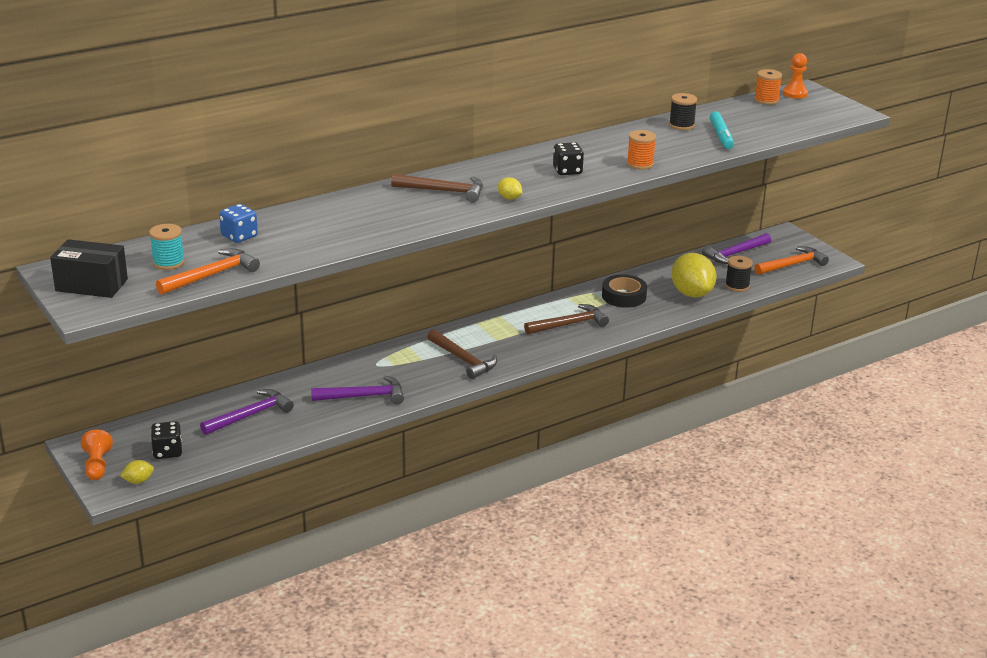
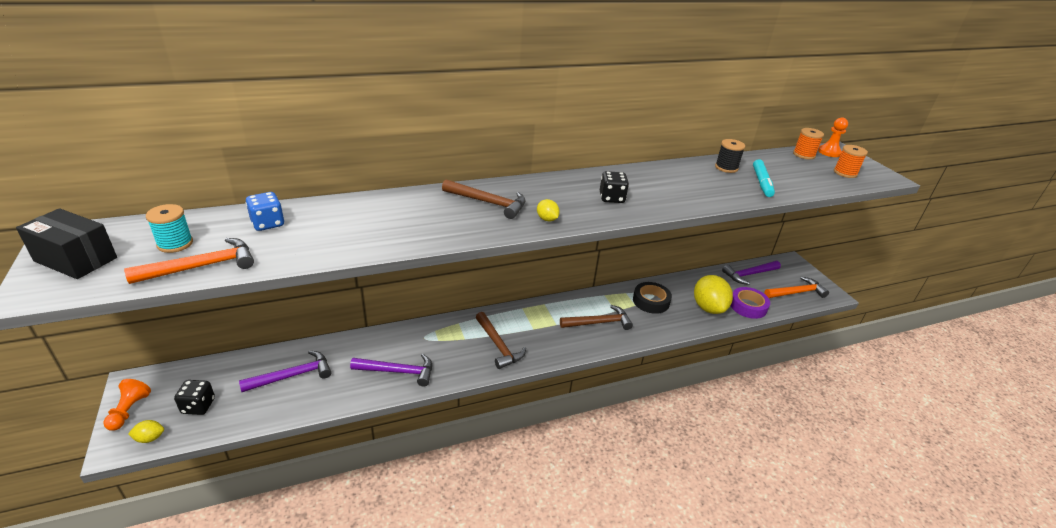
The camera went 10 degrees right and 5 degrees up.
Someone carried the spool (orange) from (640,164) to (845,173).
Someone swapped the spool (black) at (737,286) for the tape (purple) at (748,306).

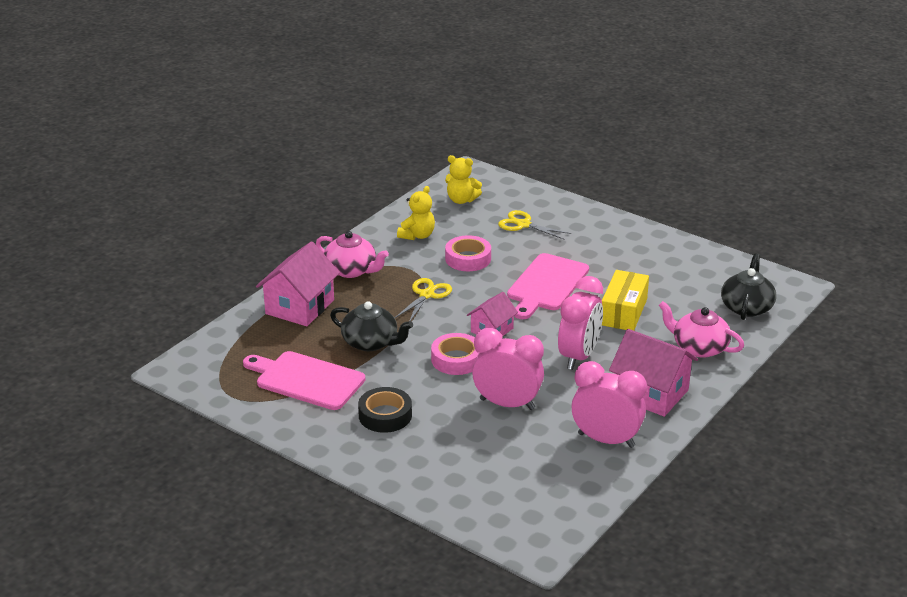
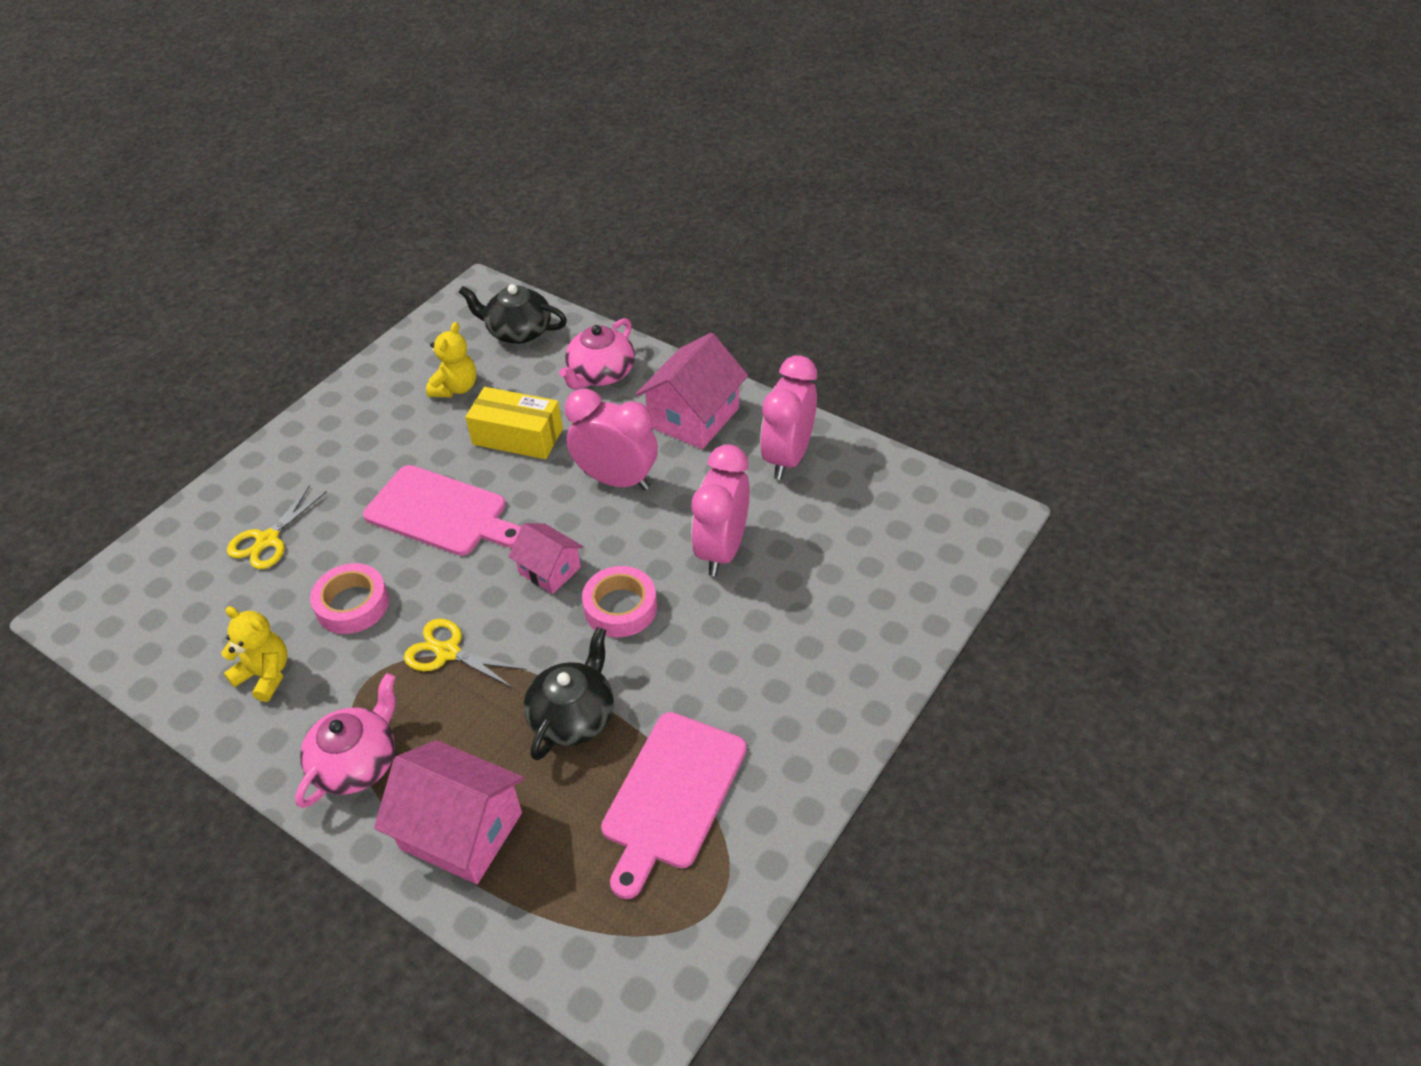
The camera went 90 degrees left and 15 degrees up.
Someone carried the teddy bear (yellow) from (461,200) to (455,388).
Someone took away the tape (black) at (385,415).

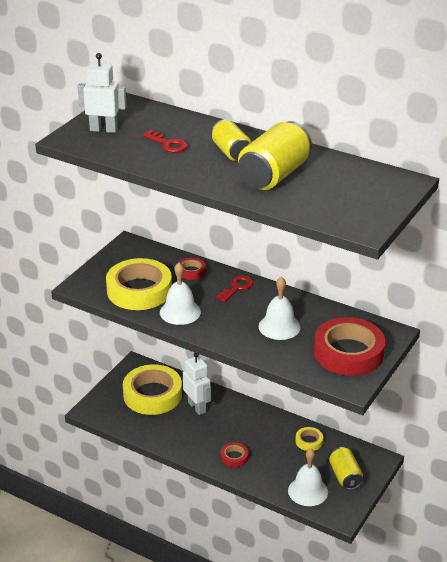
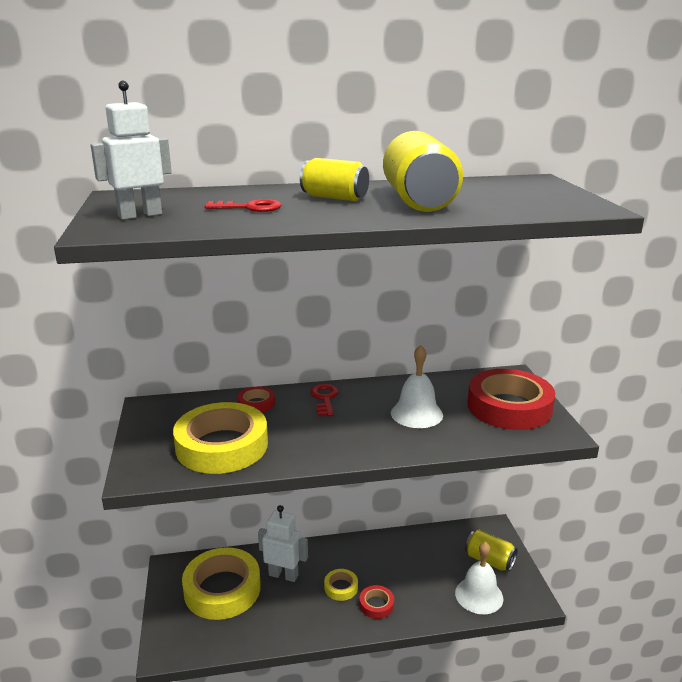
The camera went 40 degrees left and 10 degrees down.
Someone took away the bell (white) at (180,312).
Someone carried the tape (yellow) from (309,441) to (341,587).

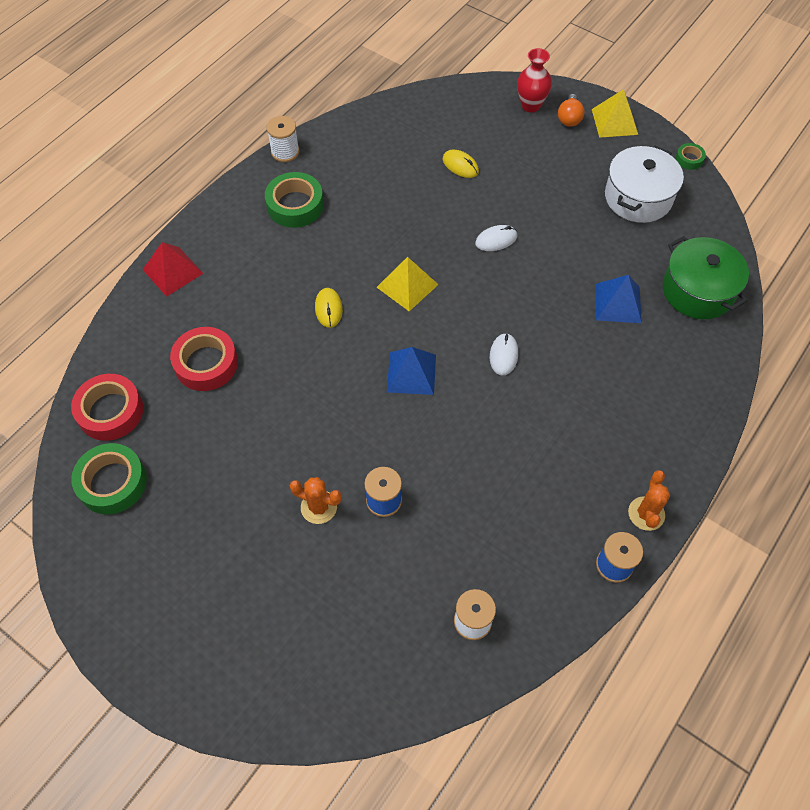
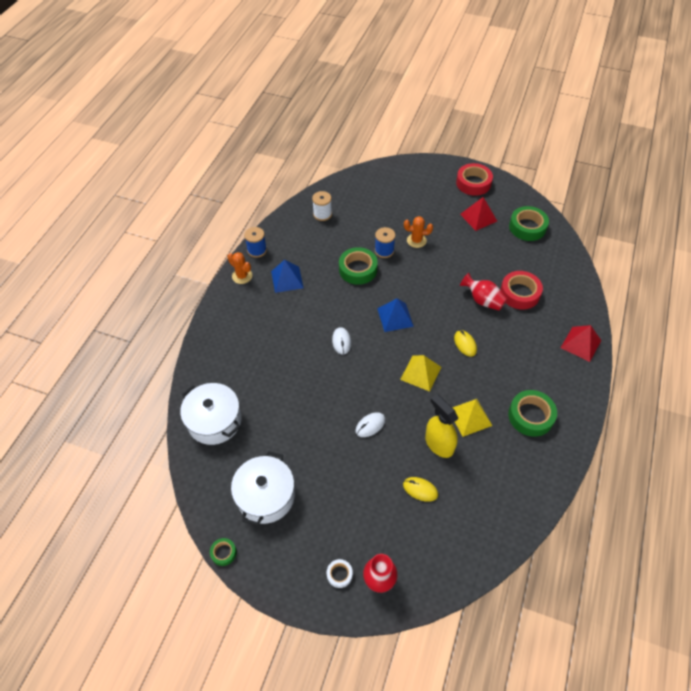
The camera went 165 degrees right and 5 degrees down.
Someone carried the pyramid (yellow) from (614,121) to (469,417).
Someone swapped the light bulb (orange) at (569,118) for the tape (white) at (339,574).
Someone took away the spool (white) at (285,152).
Someone repainted the pot (green) at (698,290), which became the pot (white) at (214,421).
Someone carried the pyramid (blue) from (618,303) to (287,279).
Someone carried the tape (red) from (110,411) to (473,183).
Someone rotated the cactus (orange) at (646,513) by 45 degrees counterclockwise.
Someone put down the pyramid (red) at (478,217).
Someone put down the tape (green) at (358,269).
Someone put down the vase (red) at (483,300).
Someone put down the spray bottle (yellow) at (439,444).

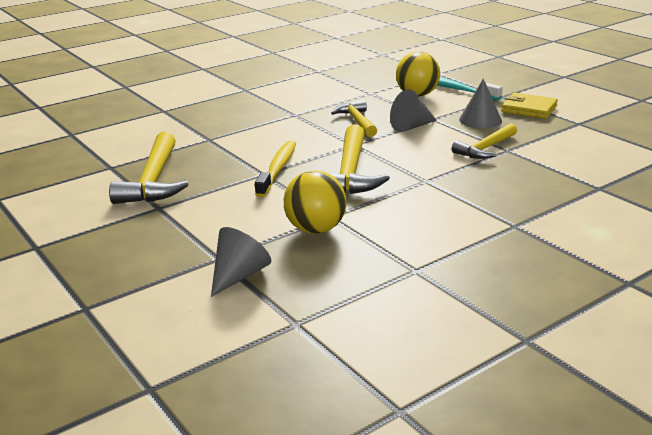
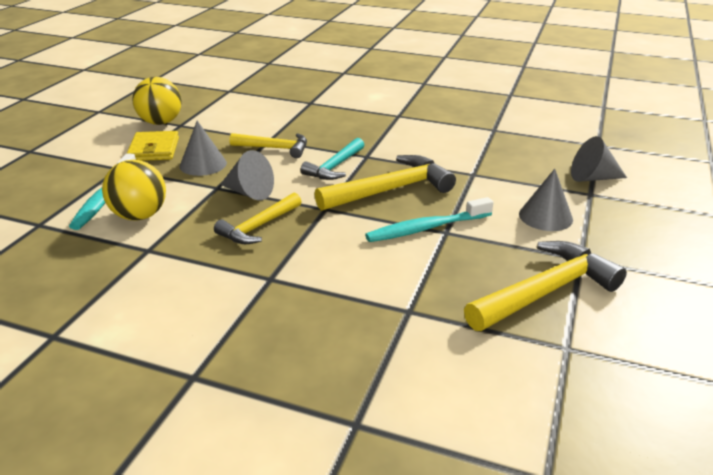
The camera went 125 degrees left and 5 degrees up.
Someone repainted the toothbrush (yellow) at (277,169), which became the toothbrush (turquoise) at (426,228).
Someone carried the ball (yellow) from (316,229) to (161,122).
Someone put down the hammer (turquoise) at (335,167).
Someone put down the cone (grey) at (545,216).

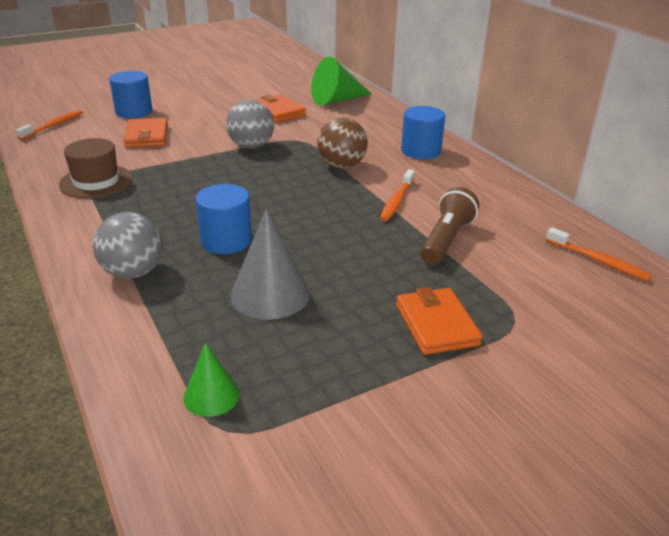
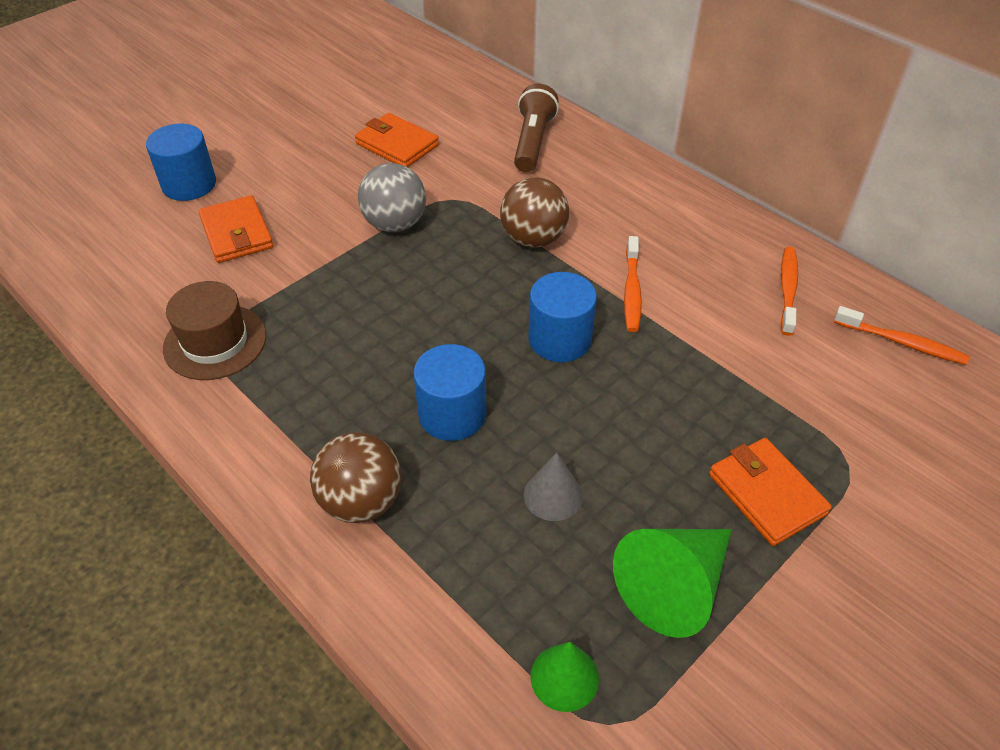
The camera went 15 degrees left and 15 degrees up.
Someone carried the cone (green) from (337,100) to (674,586).
Someone carried the cylinder (blue) from (421,151) to (559,339).
Someone carried the toothbrush (orange) from (54,126) to (787,289).
Someone carried the flashlight (brown) from (446,240) to (533,142).
Someone scaled the cone (grey) at (270,294) by 0.58.
Someone repainted the ball (grey) at (133,272), which became the ball (brown) at (361,501).

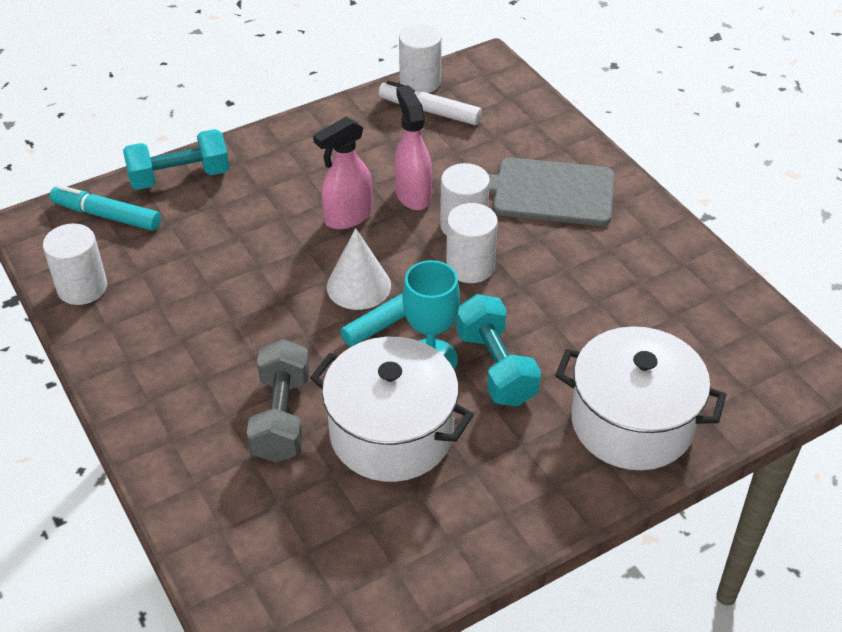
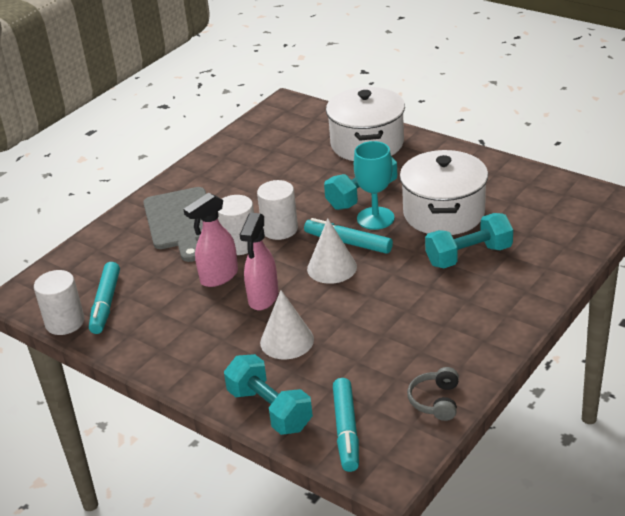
The camera went 110 degrees left and 10 degrees down.
Someone repainted the marker (white) at (429,111), which became the marker (turquoise) at (106,303).
Someone rotated the spray bottle (pink) at (347,217) by 75 degrees clockwise.
Someone swapped the cylinder (white) at (82,287) for the headphones (grey) at (435,401).
Someone repainted the dumbbell (grey) at (281,417), which became the dumbbell (turquoise) at (469,256).
Someone put down the cone (white) at (287,341).

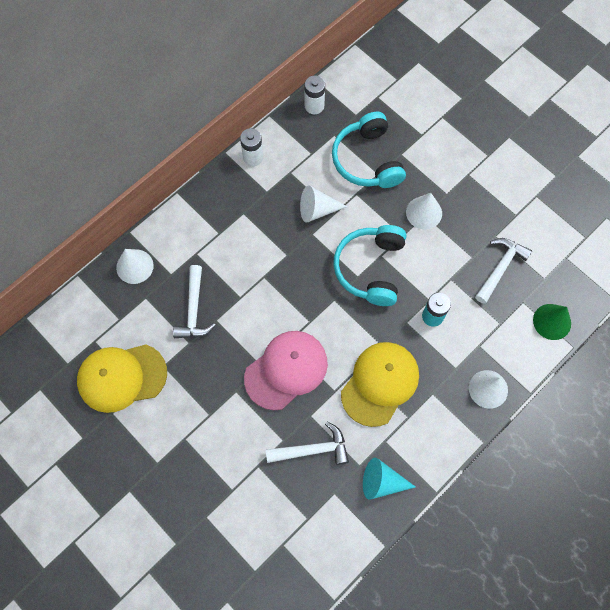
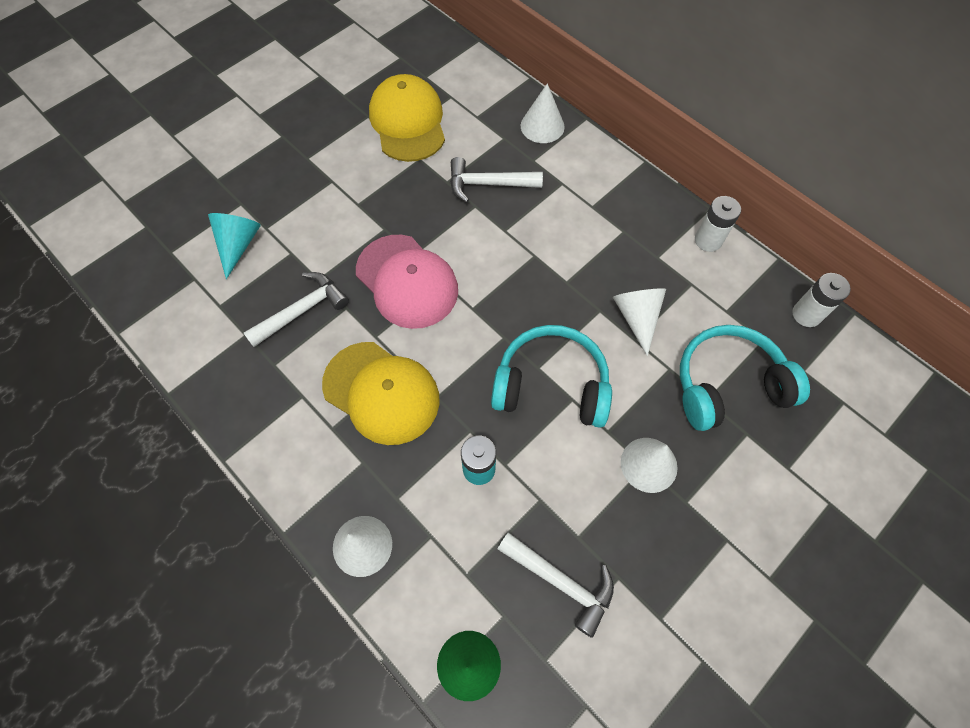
The camera went 90 degrees right and 5 degrees down.
Someone rotated the hammer (white) at (312,449) by 120 degrees counterclockwise.
Someone carried the cone (turquoise) from (382,482) to (238,245).

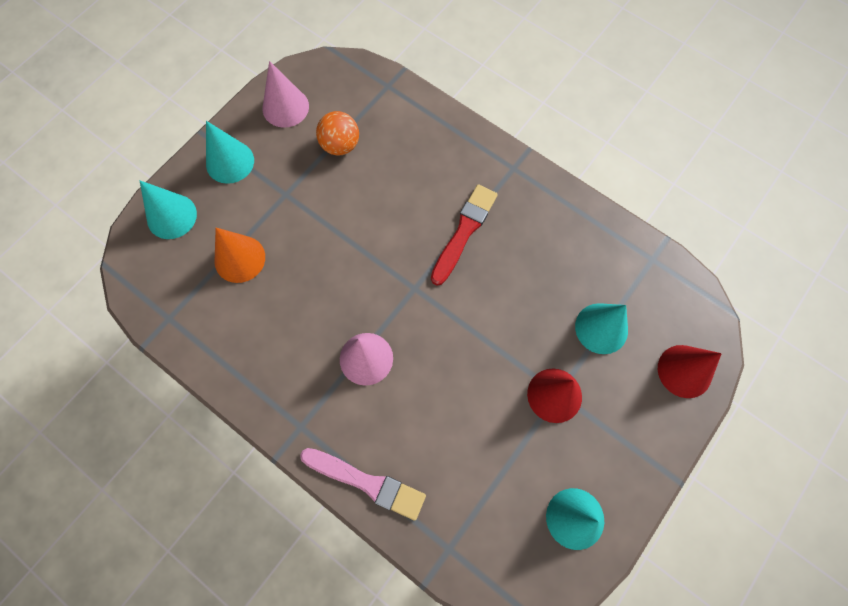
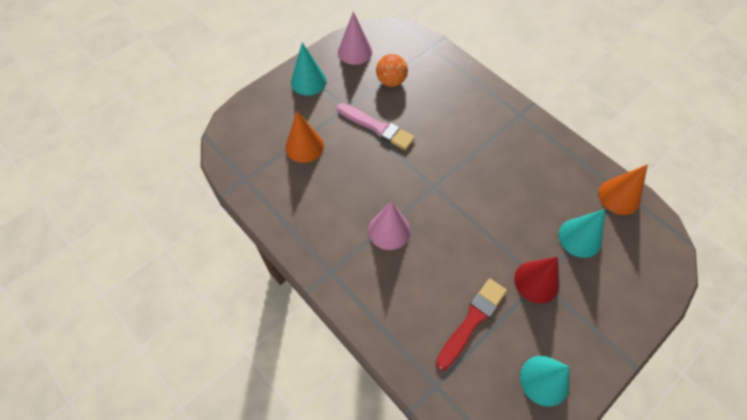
The camera went 10 degrees right and 10 degrees down.
Someone took away the cone (turquoise) at (171,216).
Someone carried the brush (red) from (464,232) to (472,321).
Someone took away the cone (red) at (684,371).
Someone carried the brush (pink) from (366,482) to (377,127).
Someone put down the cone (orange) at (619,196).

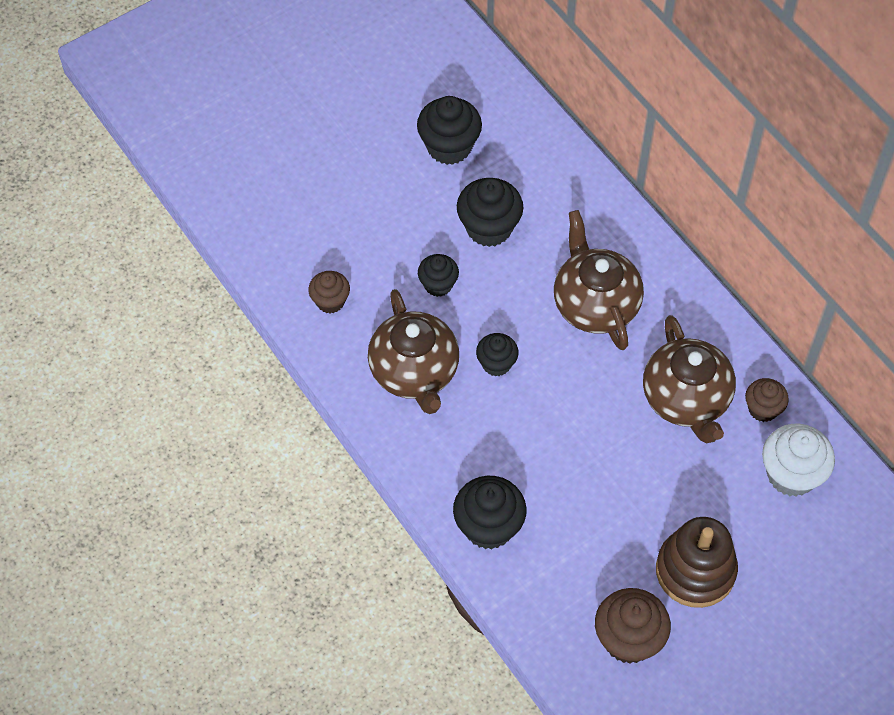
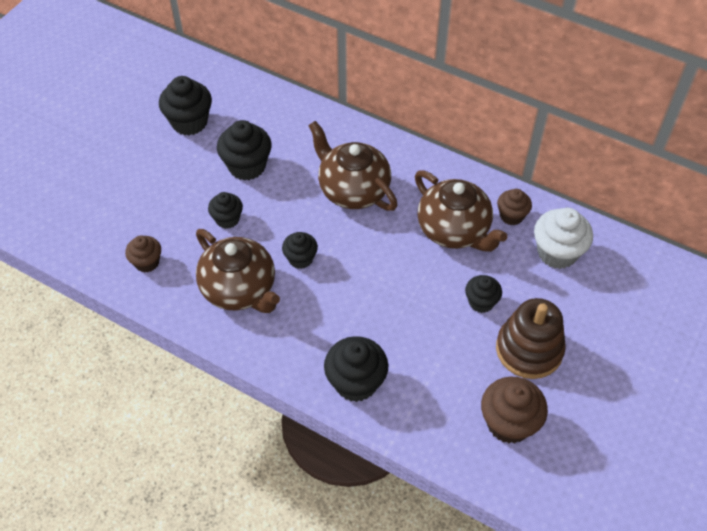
The camera went 25 degrees left and 5 degrees down.
Someone put down the cupcake (black) at (481,302).

